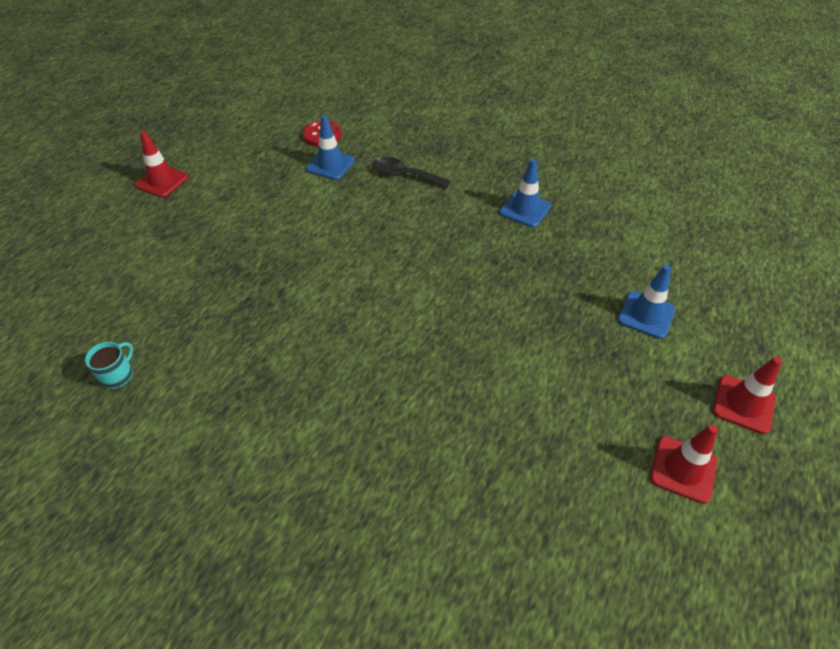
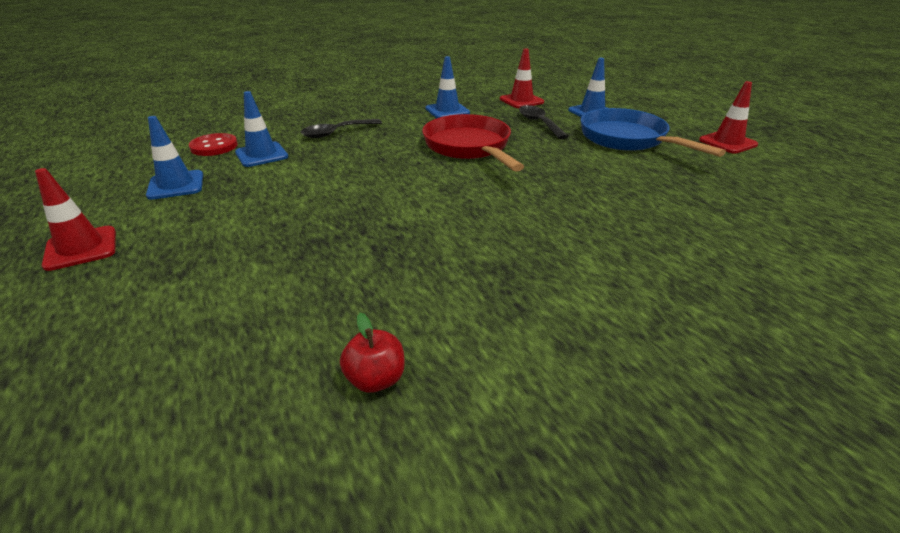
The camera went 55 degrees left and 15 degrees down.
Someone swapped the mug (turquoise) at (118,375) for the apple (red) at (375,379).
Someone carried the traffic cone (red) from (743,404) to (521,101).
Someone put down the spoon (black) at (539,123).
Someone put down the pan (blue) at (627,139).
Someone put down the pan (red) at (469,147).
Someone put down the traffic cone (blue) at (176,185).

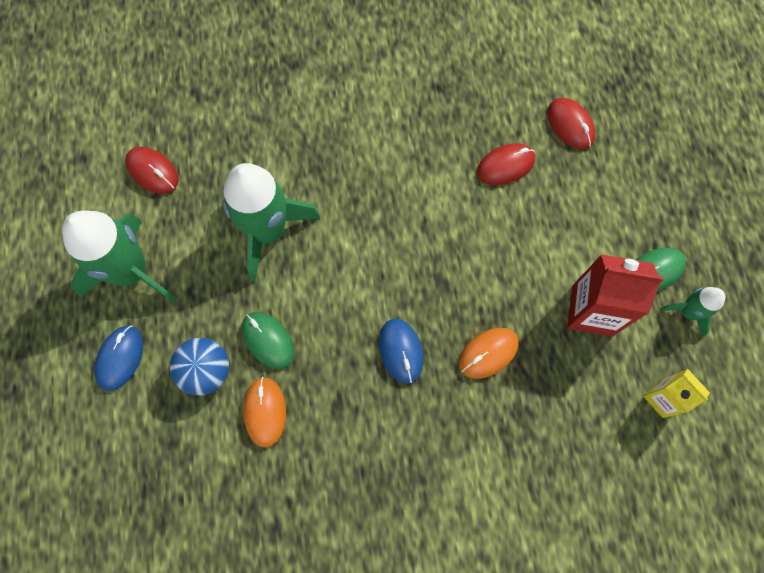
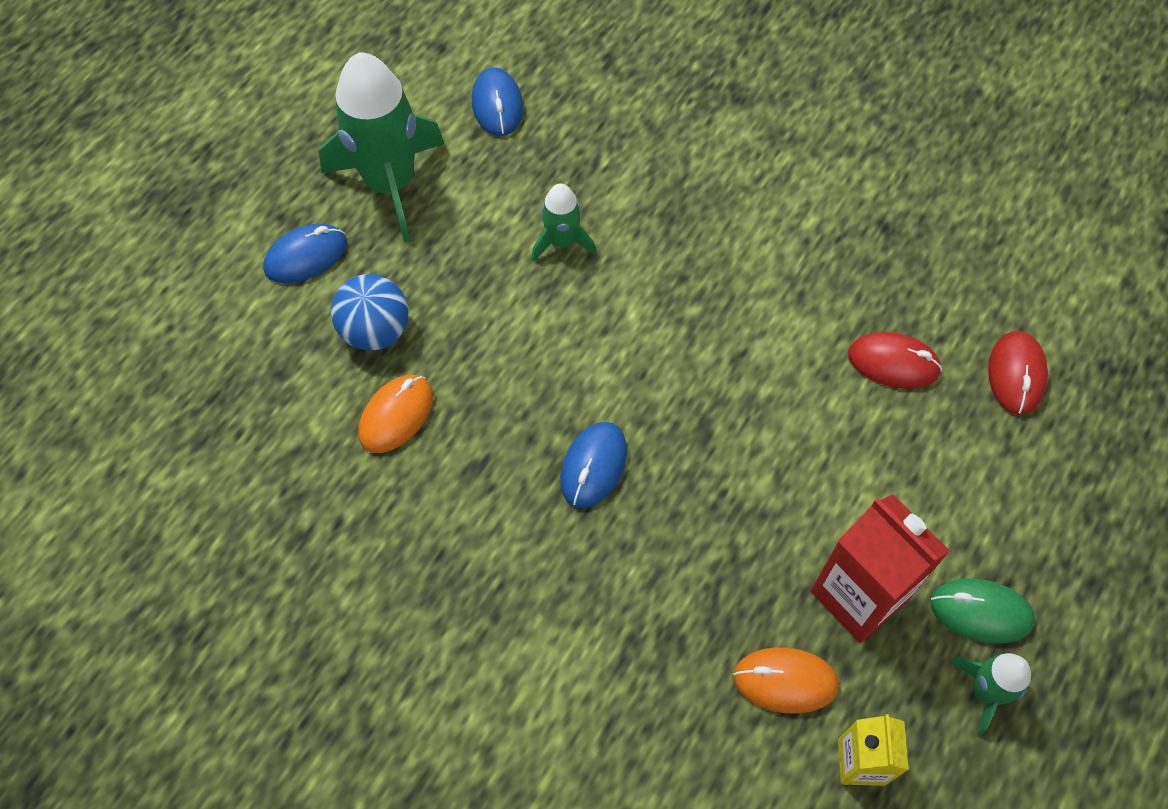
The camera went 40 degrees right and 10 degrees down.
Someone repainted the mouse (red) at (153,171), which became the mouse (blue) at (497,105).
Someone scaled the rocket (green) at (268,230) by 0.50.
Someone took away the mouse (green) at (268,340).
Someone carried the mouse (orange) from (488,353) to (785,681).

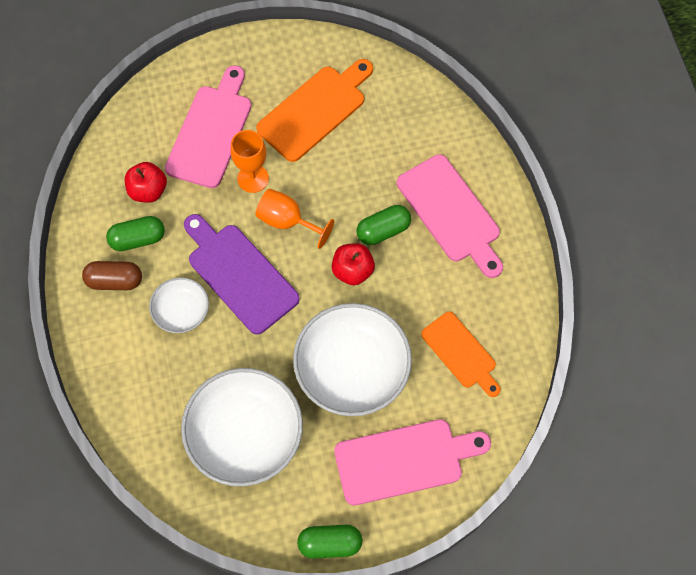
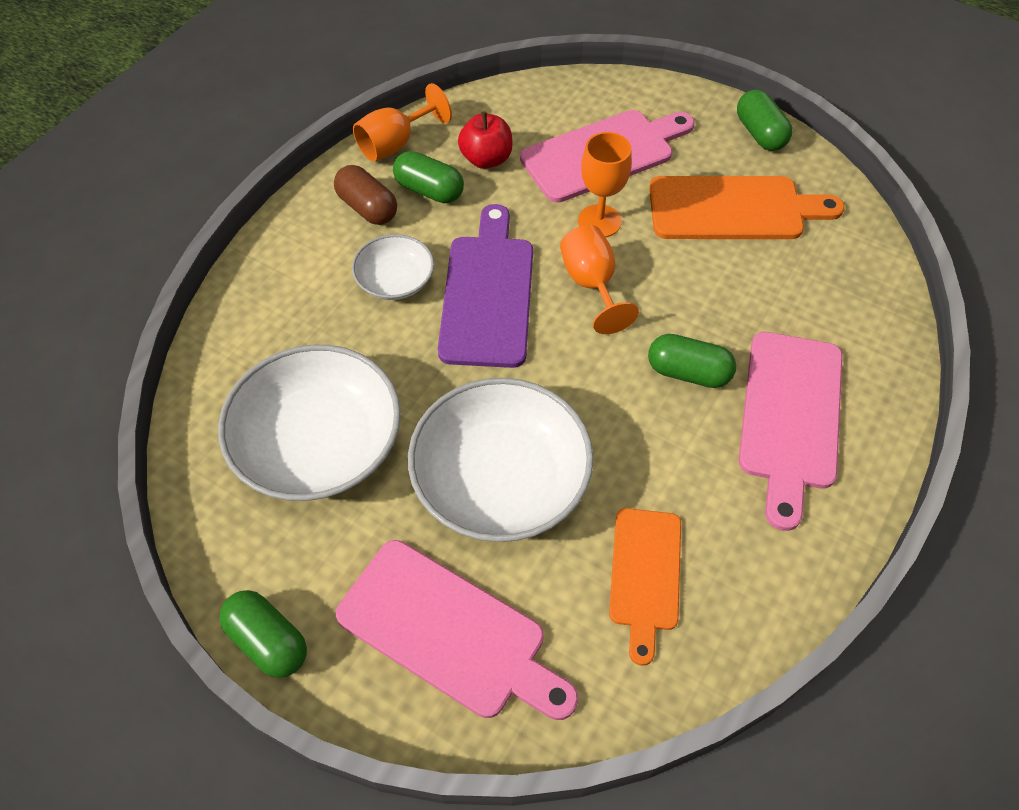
The camera went 45 degrees right and 10 degrees down.
Someone took away the apple (red) at (352,271).
Someone put down the goblet (orange) at (395,144).
Someone put down the capsule (green) at (760,133).

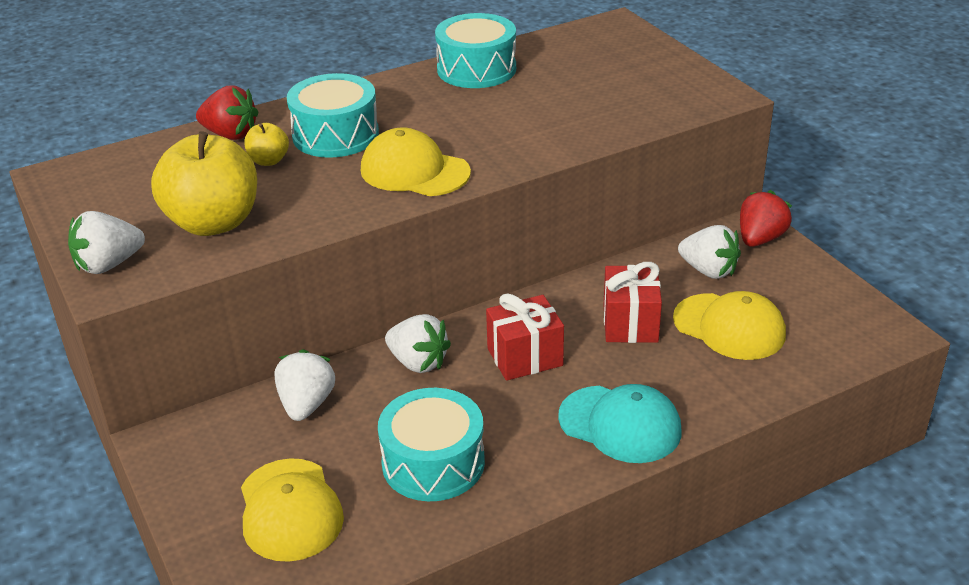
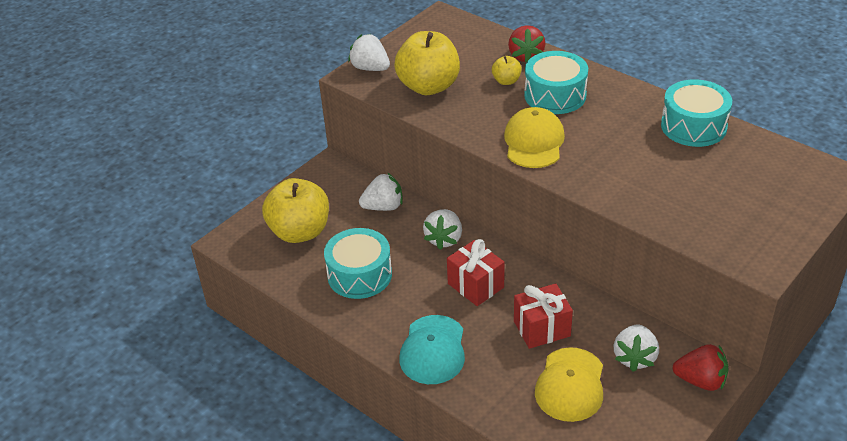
The camera went 70 degrees right and 5 degrees up.
Someone swapped the cap (yellow) at (290,510) for the apple (yellow) at (300,232).

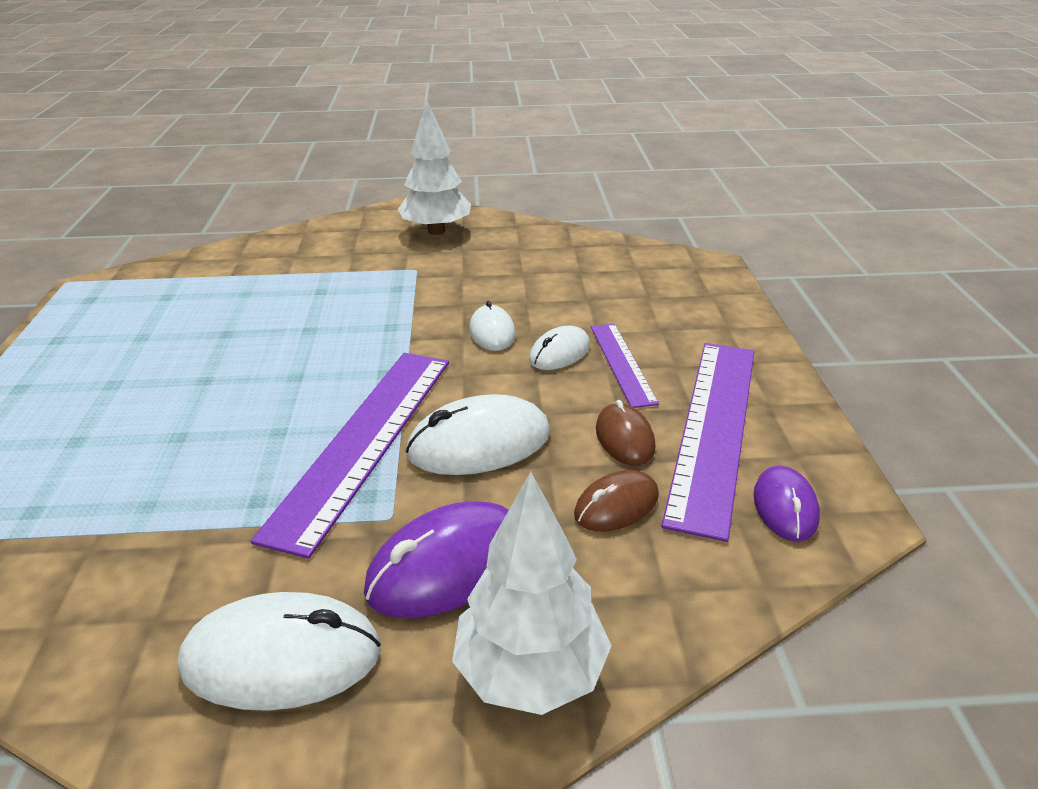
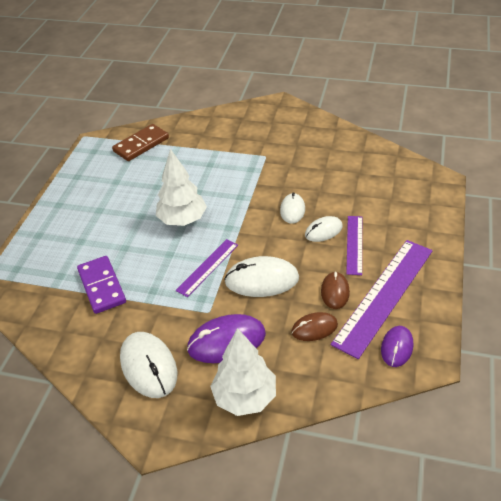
The camera went 20 degrees right and 10 degrees up.
Someone carried the tree (white) from (436,231) to (182,220).
Someone scaled the ruler (purple) at (363,440) by 0.54.
Someone rotated the mouse (white) at (282,656) by 45 degrees clockwise.
Someone put down the domino (brown) at (141,144).
Someone put down the domino (purple) at (101,286).

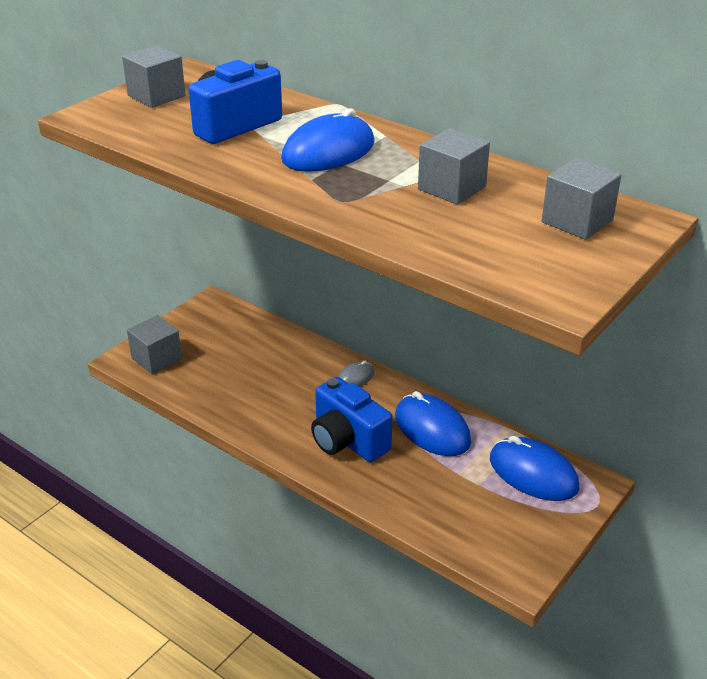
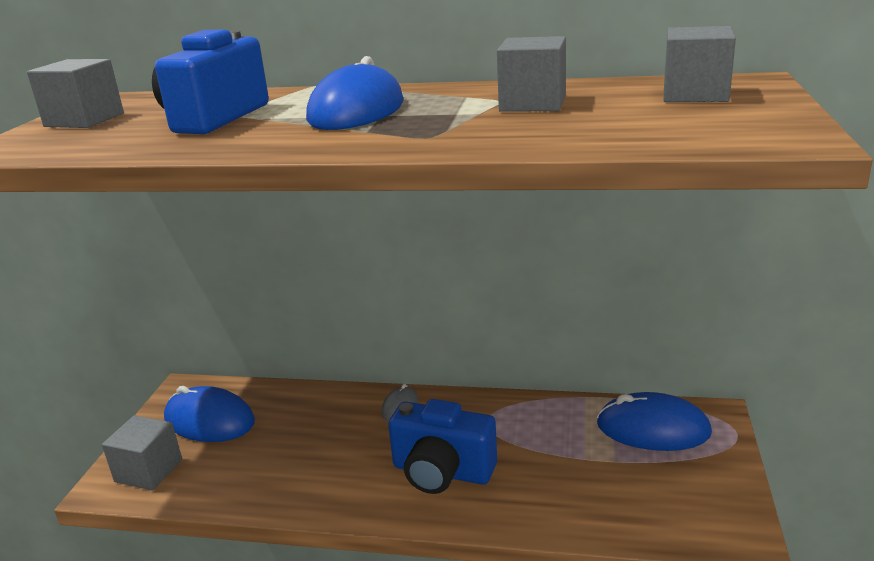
The camera went 25 degrees left and 10 degrees down.
Someone carried the mouse (blue) from (432,429) to (209,420).

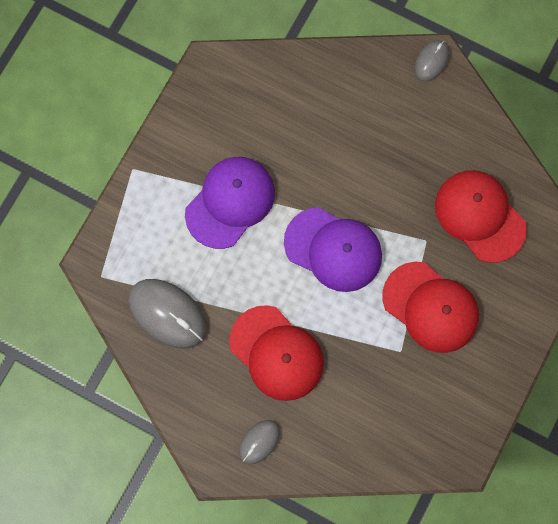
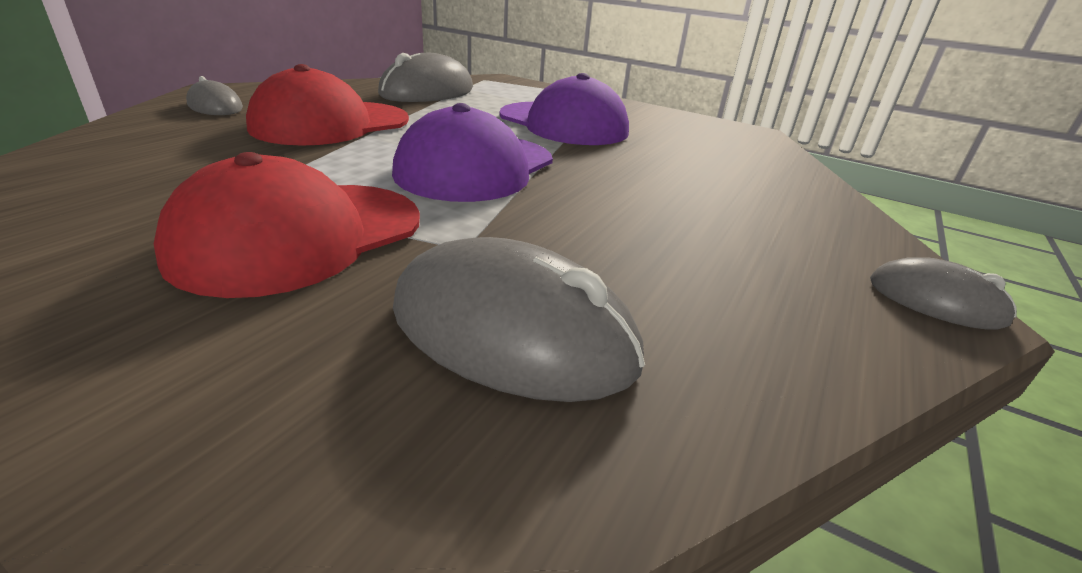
The camera went 90 degrees right and 45 degrees down.
Someone swapped the cap (red) at (480,216) for the mouse (grey) at (512,332).

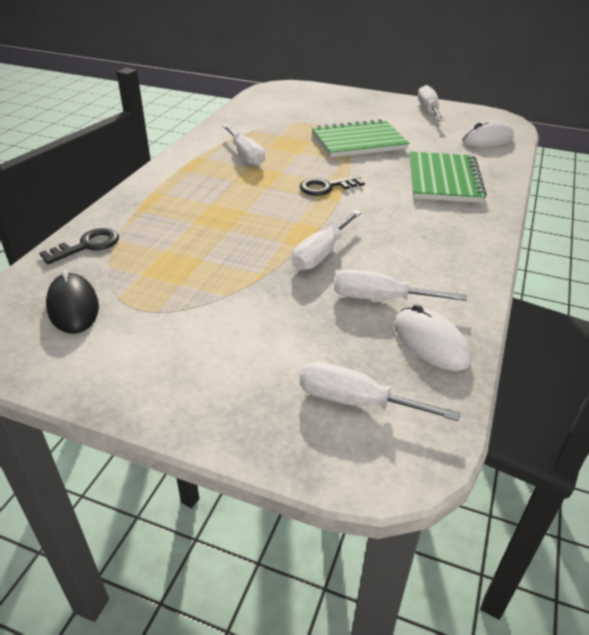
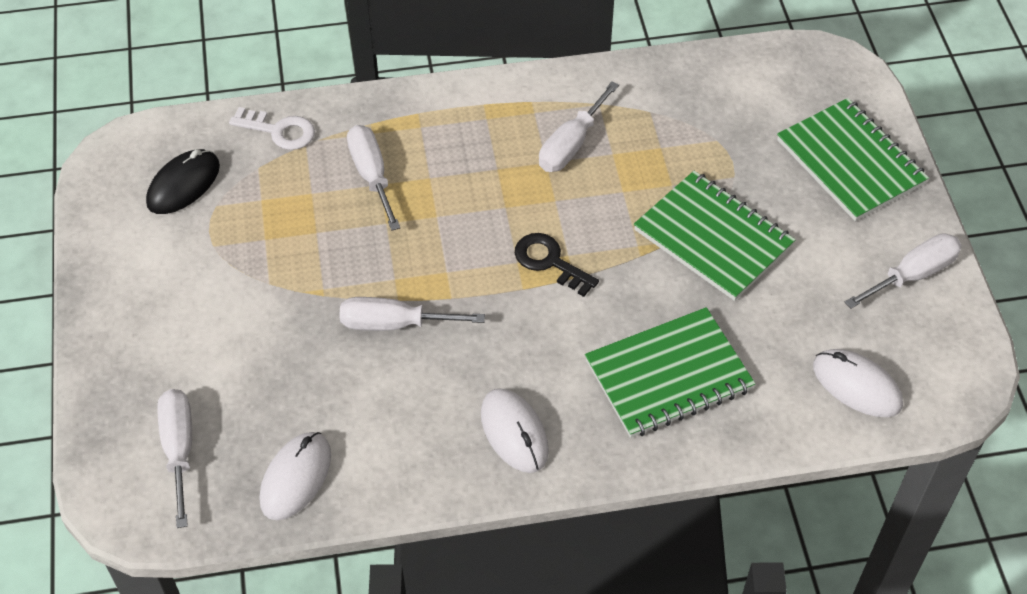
The camera went 60 degrees right and 15 degrees up.
Someone repainted the key (black) at (87,245), which became the key (white) at (279,131).
Someone carried the screwdriver (white) from (380,299) to (372,175).
Someone put down the notebook (green) at (850,162).
Someone put down the mouse (white) at (514,432).

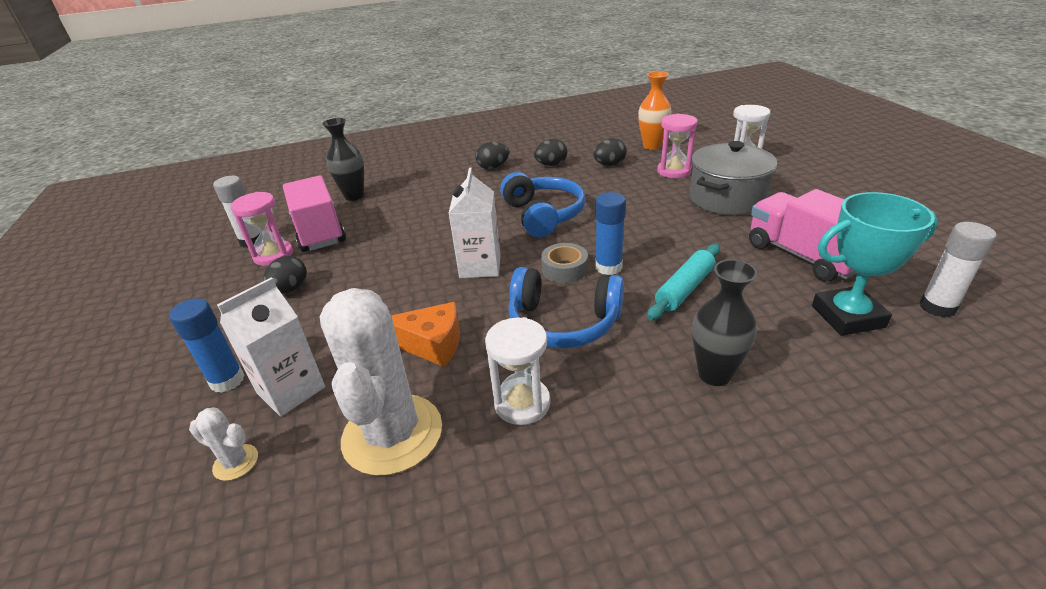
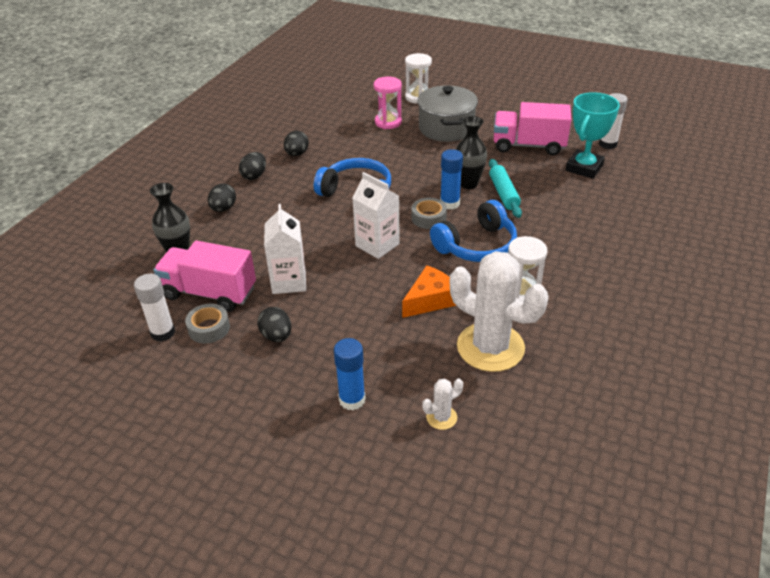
The camera went 50 degrees left and 5 degrees up.
Someone took away the vase (orange) at (652,146).
Someone carried the egg (black) from (609,165) to (223,208).
Someone swapped the hourglass (pink) at (273,255) for the tape (grey) at (209,328).
Someone carried the vase (black) from (714,374) to (468,184).
Someone carried the carton (white) from (291,390) to (289,281).

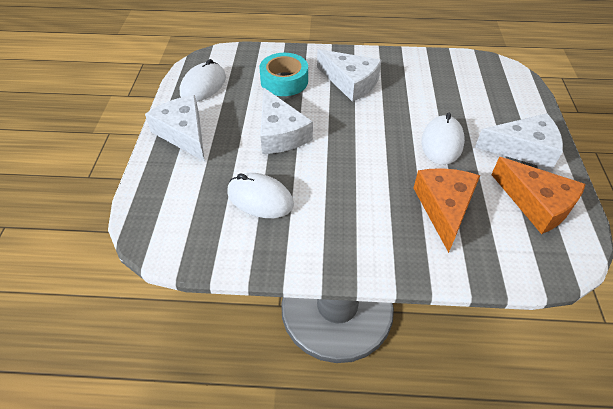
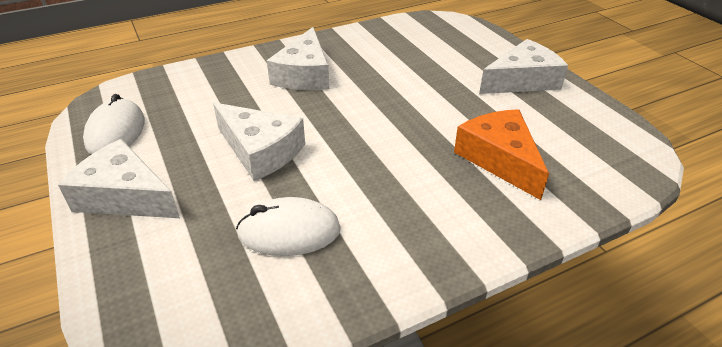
The camera went 30 degrees left and 10 degrees down.
Someone rotated the cheese (white) at (350,82) by 90 degrees clockwise.
Someone took away the tape (turquoise) at (284,81).
Someone took away the mouse (white) at (442,142).
Someone took away the cheese (orange) at (536,203).

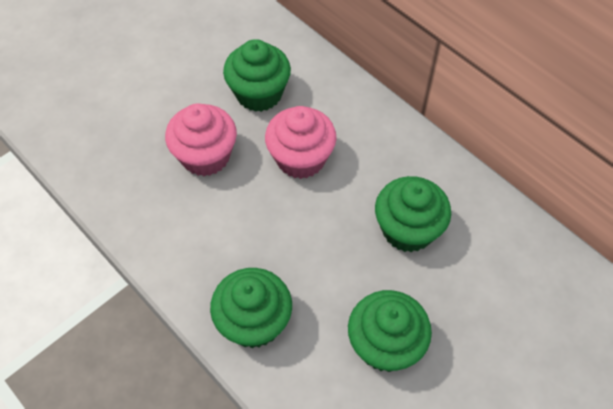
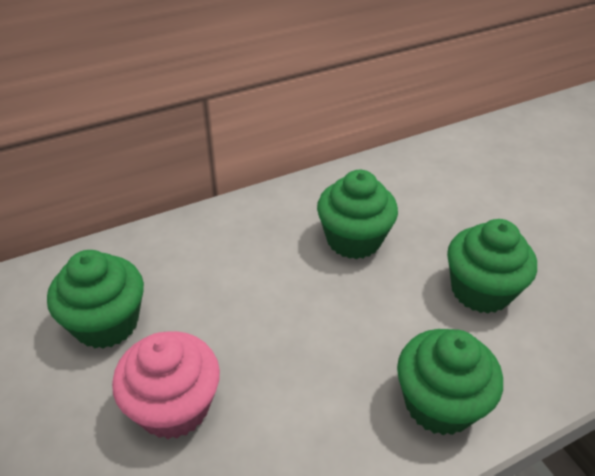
The camera went 75 degrees left and 15 degrees down.
Someone took away the cupcake (pink) at (301,158).

